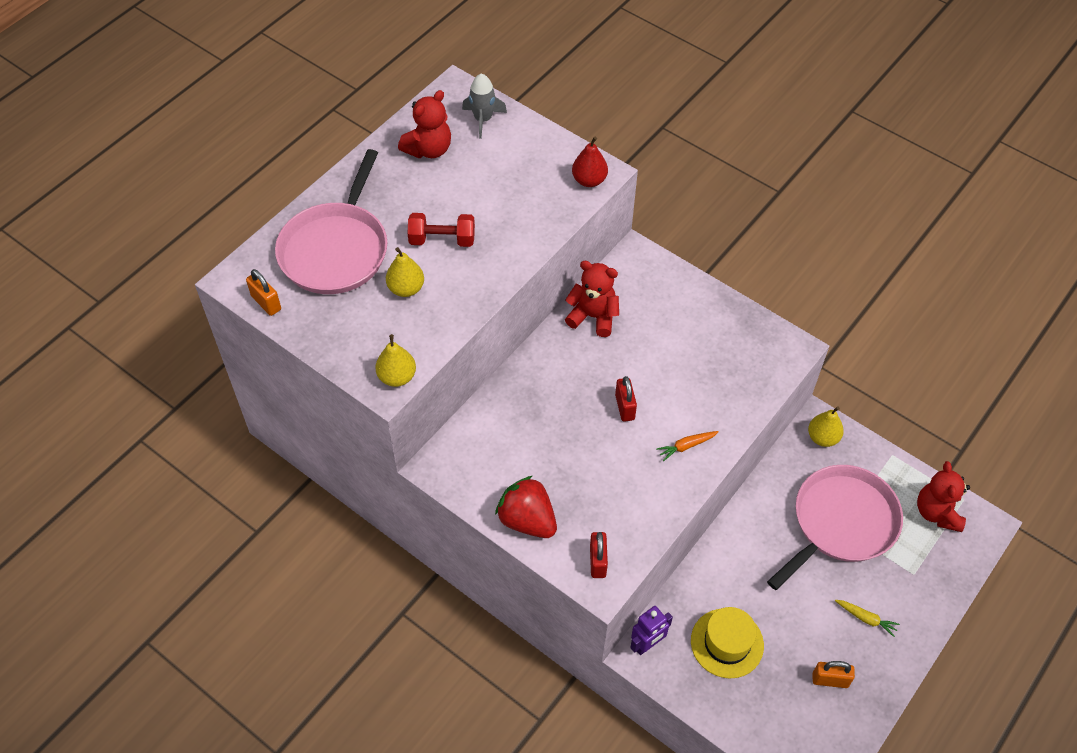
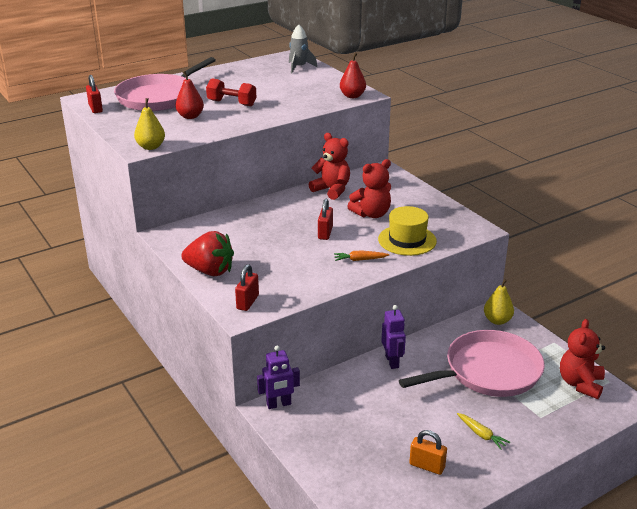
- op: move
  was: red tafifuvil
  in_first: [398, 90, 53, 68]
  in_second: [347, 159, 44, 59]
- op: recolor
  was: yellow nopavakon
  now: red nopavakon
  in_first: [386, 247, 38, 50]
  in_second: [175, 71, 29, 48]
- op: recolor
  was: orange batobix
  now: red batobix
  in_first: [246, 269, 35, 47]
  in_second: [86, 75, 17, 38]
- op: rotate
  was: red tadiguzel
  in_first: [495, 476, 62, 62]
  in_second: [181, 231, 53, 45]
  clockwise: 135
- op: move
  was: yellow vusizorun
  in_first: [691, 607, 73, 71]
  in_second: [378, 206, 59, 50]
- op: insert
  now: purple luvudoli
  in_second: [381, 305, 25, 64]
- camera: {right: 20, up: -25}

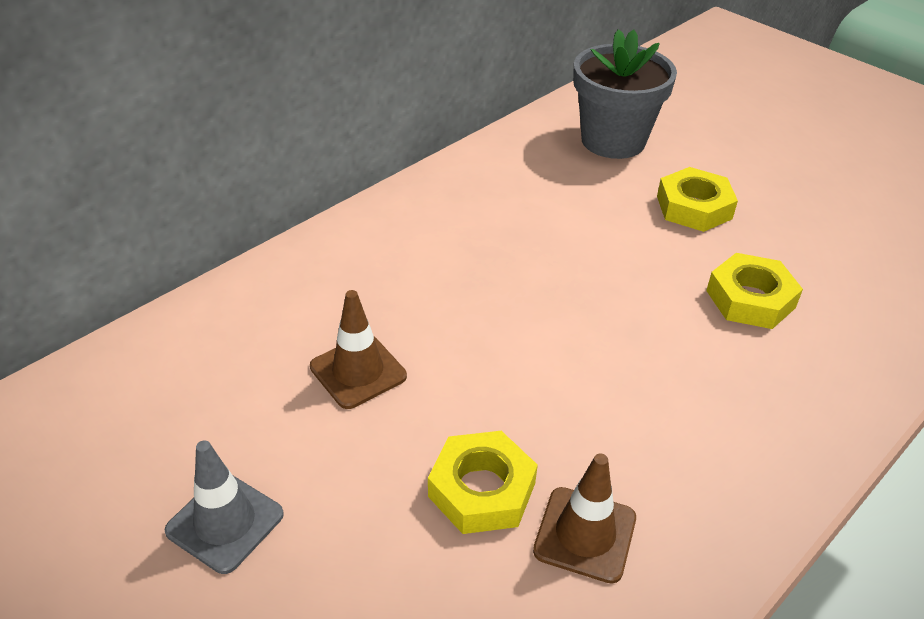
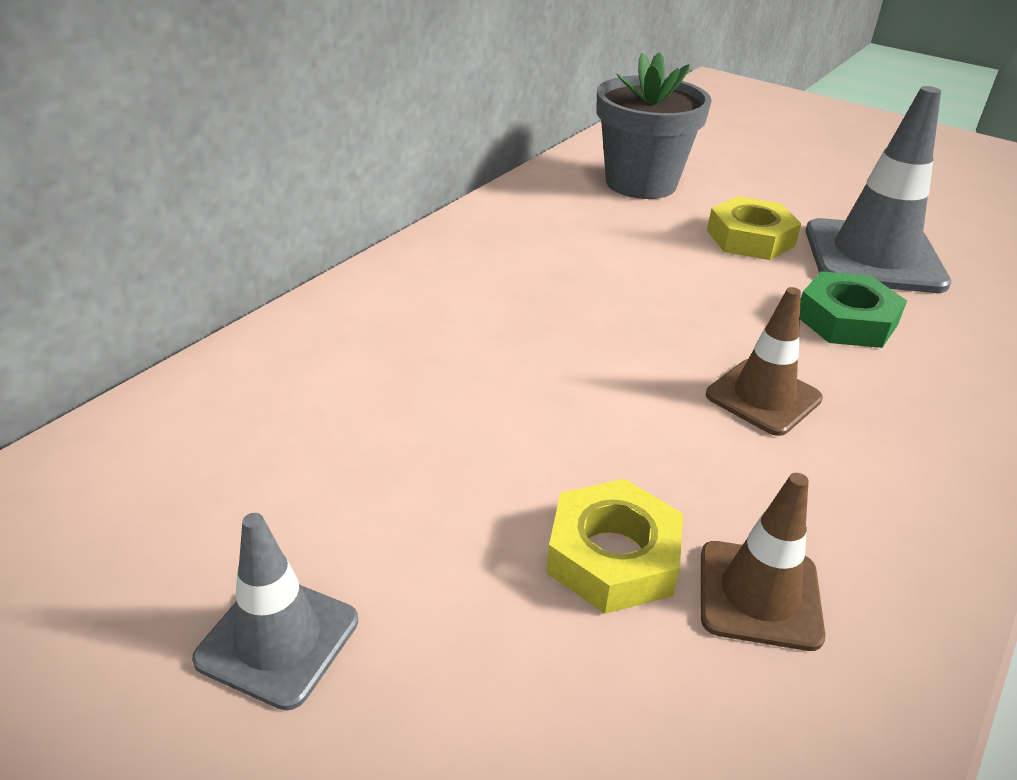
- op: recolor
  was: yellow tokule
  now: green tokule
  in_first: [706, 253, 97, 76]
  in_second: [800, 271, 107, 77]
- op: move
  was: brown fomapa
  in_first: [310, 290, 97, 119]
  in_second: [706, 287, 117, 149]
- op: insert
  now: grey fomapa
  in_second: [805, 86, 146, 207]
- camera: {right: -10, up: -5}

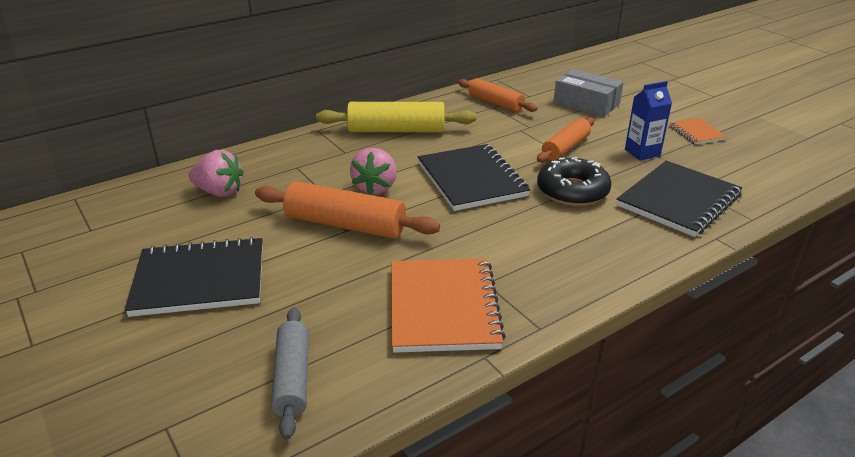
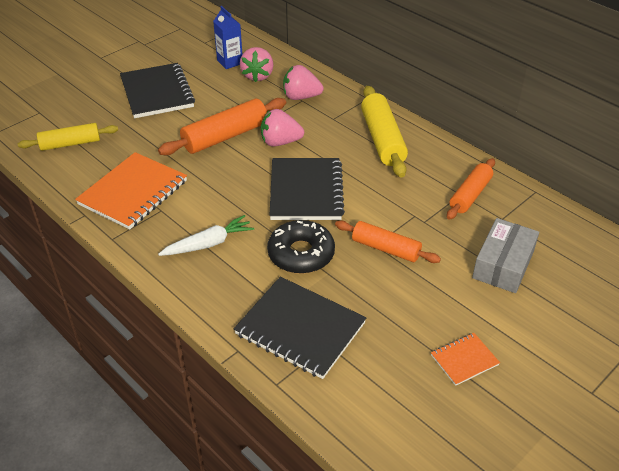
- op: move
  was: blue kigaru
  in_first: [625, 81, 47, 80]
  in_second: [213, 6, 29, 63]
- op: rotate
  was: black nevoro
  in_first: [418, 144, 112, 67]
  in_second: [269, 158, 76, 62]
  clockwise: -60
- op: rotate
  was: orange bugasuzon
  in_first: [255, 181, 185, 58]
  in_second: [158, 98, 128, 57]
  clockwise: 45
- op: rotate
  was: orange nevoro
  in_first: [391, 258, 115, 95]
  in_second: [75, 152, 112, 78]
  clockwise: -45
- op: recolor
  was: grey bugasuzon
  now: yellow bugasuzon
  in_first: [271, 307, 38, 133]
  in_second: [18, 123, 100, 28]
- op: insert
  now: pink tadiguzel
  in_second: [283, 65, 41, 35]
- op: insert
  now: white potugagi
  in_second: [158, 215, 96, 41]
- camera: {right: 80, up: 10}

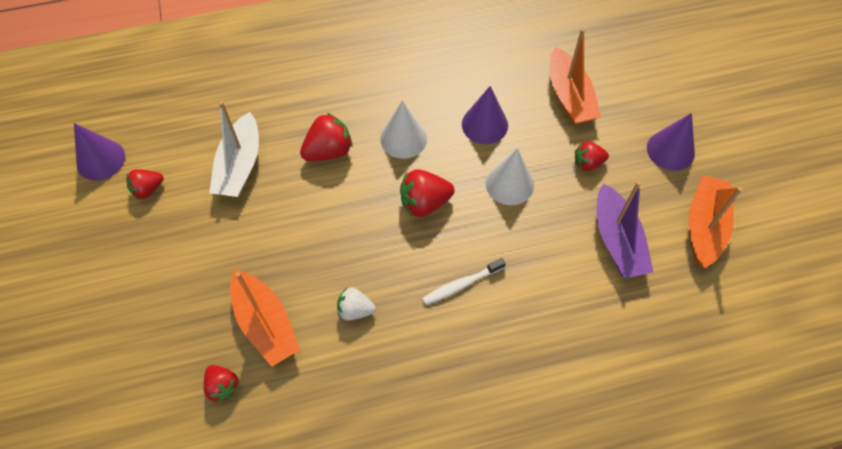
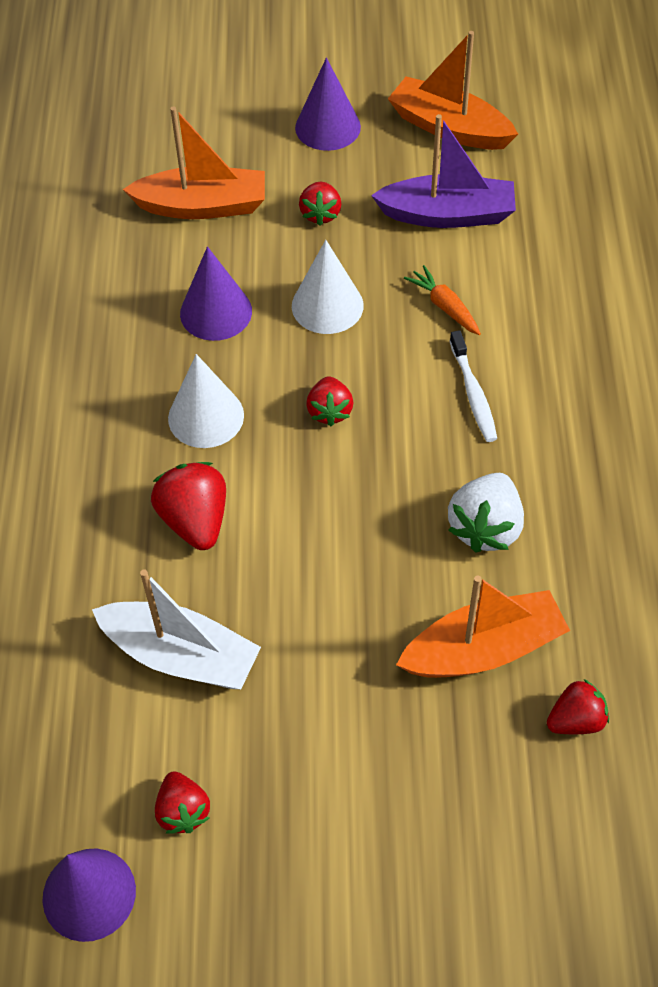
- op: resize
  was: red tadiguzel
  in_first: [400, 169, 54, 48]
  in_second: [306, 376, 47, 50]
  ratio: 0.65
- op: resize
  was: white tadiguzel
  in_first: [337, 288, 39, 33]
  in_second: [448, 473, 76, 80]
  ratio: 1.54
- op: insert
  now: orange potugagi
  in_second: [404, 265, 77, 70]
- camera: {right: -75, up: -5}

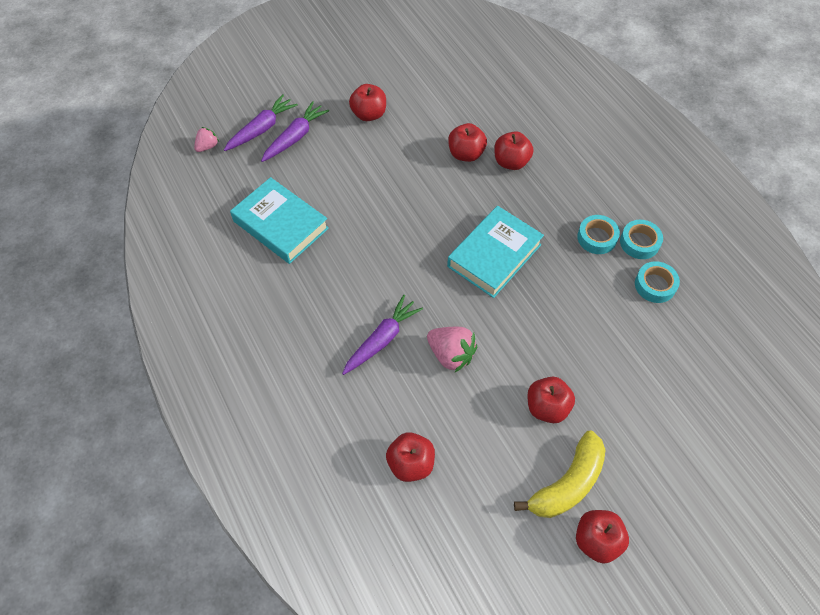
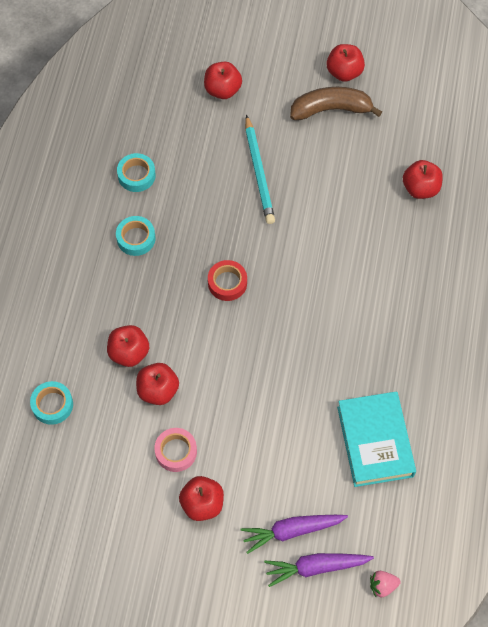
- op: replace
  was: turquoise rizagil
  now: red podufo
  in_first: [447, 206, 97, 92]
  in_second: [208, 260, 39, 41]
- op: move
  was: turquoise podufo
  in_first: [620, 220, 43, 39]
  in_second: [30, 381, 43, 44]
- op: delete
  was: purple potugagi
  in_first: [342, 295, 81, 80]
- op: delete
  was: pink tadiguzel
  in_first: [427, 327, 50, 45]
- op: move
  was: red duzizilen
  in_first: [528, 377, 47, 46]
  in_second: [204, 62, 38, 37]
- op: recolor
  was: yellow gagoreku
  now: brown gagoreku
  in_first: [514, 431, 92, 87]
  in_second: [290, 87, 92, 33]
- op: insert
  now: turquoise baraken
  in_second: [245, 115, 30, 109]
- op: insert
  now: pink podufo
  in_second: [154, 428, 43, 44]
- camera: {right: -140, up: 5}

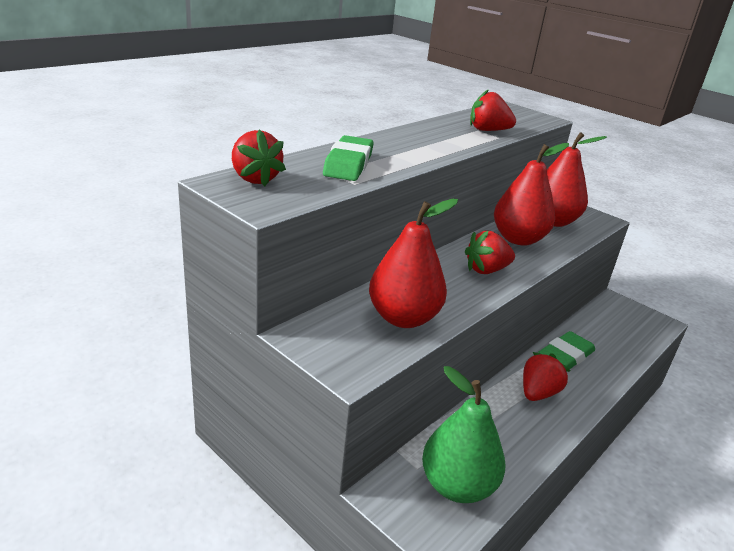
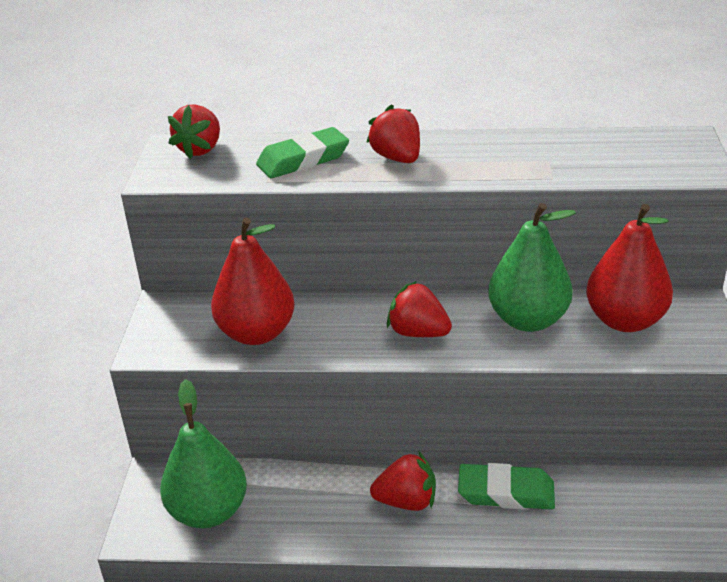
- op: move
  was: red tadiguzel
  in_first: [470, 89, 46, 42]
  in_second: [366, 104, 54, 59]
- op: recolor
  was: red nopavakon
  now: green nopavakon
  in_first: [494, 143, 75, 103]
  in_second: [488, 203, 88, 129]
- camera: {right: 55, up: 5}

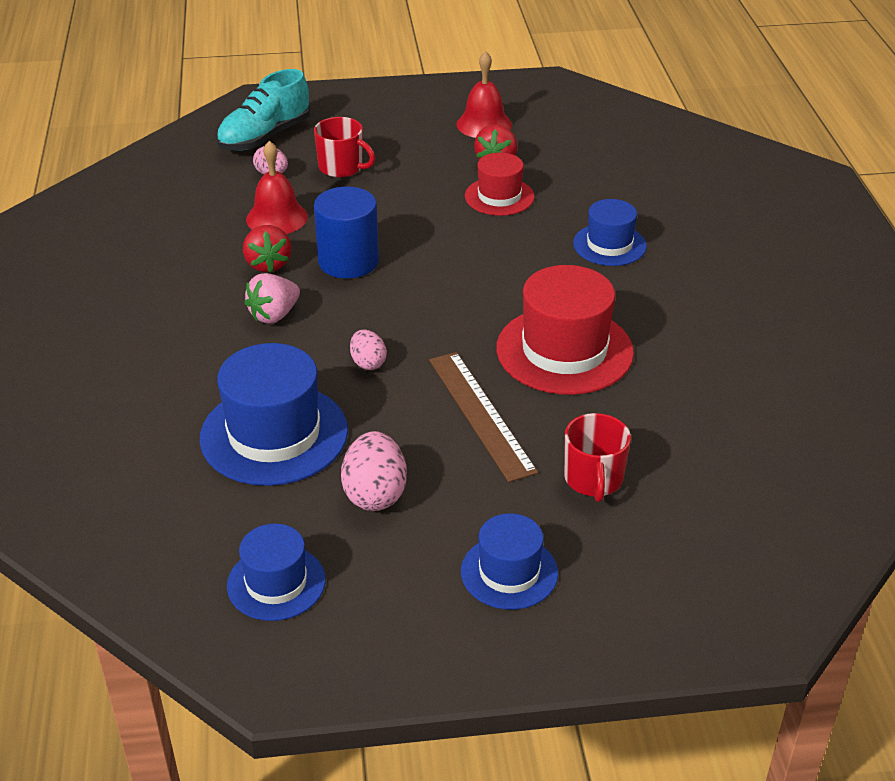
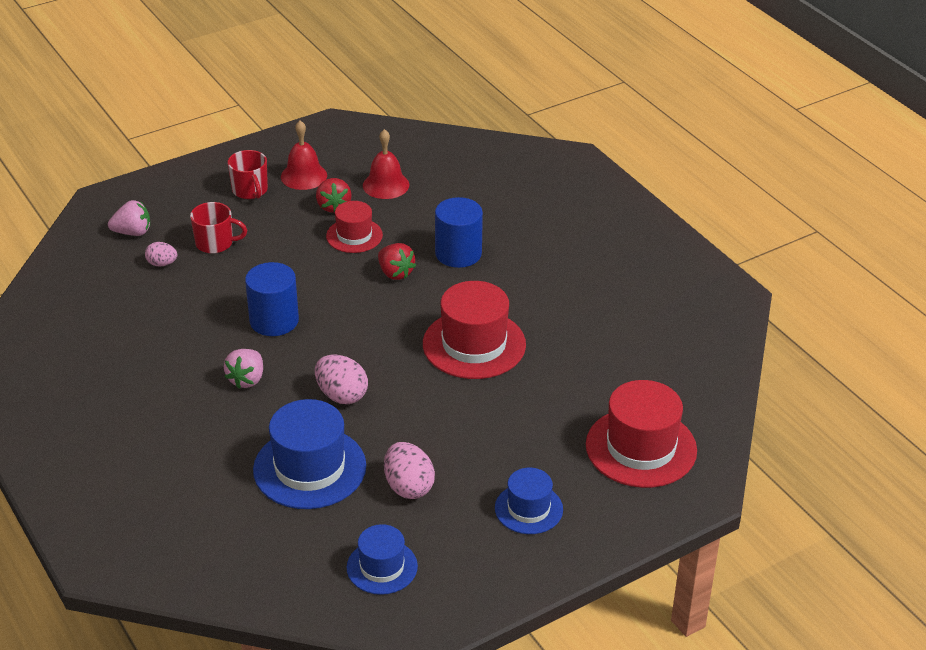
- op: replace
  was: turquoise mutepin
  now: pink tadiguzel
  in_first: [216, 69, 95, 82]
  in_second: [108, 200, 42, 36]
- op: move
  was: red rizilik
  in_first: [246, 141, 62, 93]
  in_second: [363, 129, 46, 70]
- op: replace
  was: blue vusizorun
  now: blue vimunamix
  in_first: [573, 199, 74, 67]
  in_second: [435, 197, 48, 71]
- op: move
  was: red tadiguzel
  in_first: [243, 225, 48, 48]
  in_second: [378, 243, 38, 37]
- op: resize
  was: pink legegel
  in_first: [350, 329, 37, 41]
  in_second: [315, 355, 53, 49]
  ratio: 1.66
- op: delete
  was: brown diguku
  in_first: [429, 352, 109, 130]
- op: move
  was: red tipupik
  in_first: [564, 413, 67, 89]
  in_second: [228, 150, 40, 49]
- op: insert
  now: red vusizorun
  in_second: [586, 380, 111, 108]
- camera: {right: -25, up: 0}

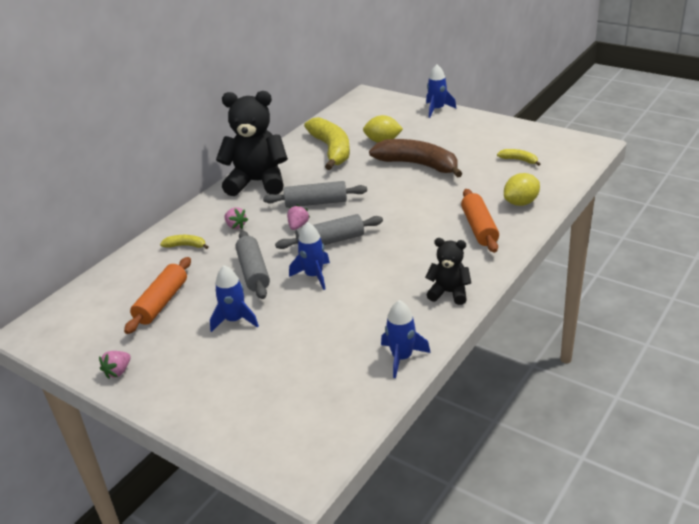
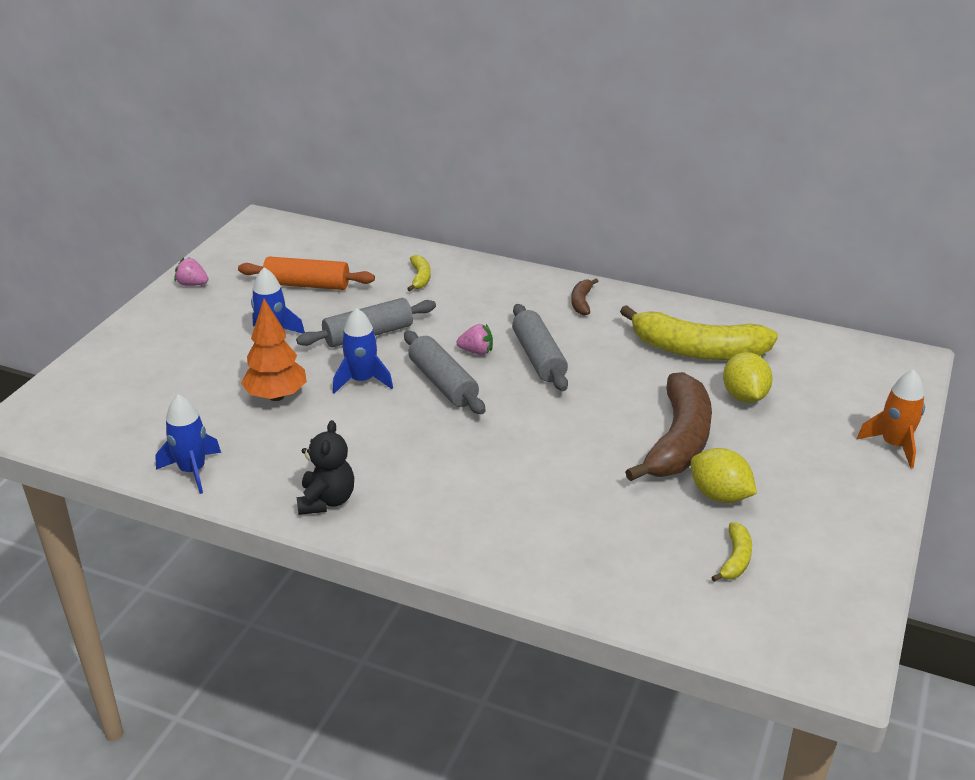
- op: recolor
  was: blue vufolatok
  now: orange vufolatok
  in_first: [426, 64, 30, 54]
  in_second: [857, 370, 68, 98]
- op: replace
  was: black tafifuvil
  now: brown gagoreku
  in_first: [216, 91, 72, 105]
  in_second: [571, 278, 27, 38]
- op: rotate
  was: yellow gagoreku
  in_first: [304, 117, 46, 53]
  in_second: [620, 305, 158, 55]
  clockwise: 45
- op: move
  was: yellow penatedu
  in_first: [504, 173, 36, 33]
  in_second: [691, 448, 66, 55]
- op: delete
  was: orange bugasuzon
  in_first: [461, 189, 38, 64]
- op: delete
  was: pink tadiguzel
  in_first: [224, 207, 24, 22]
- op: insert
  now: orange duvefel
  in_second: [241, 299, 66, 102]
- camera: {right: 75, up: 0}

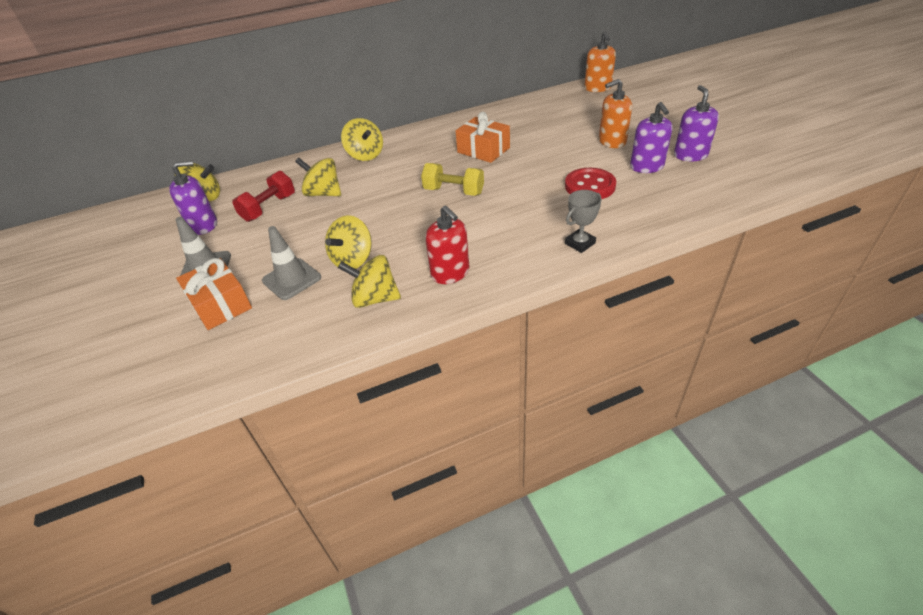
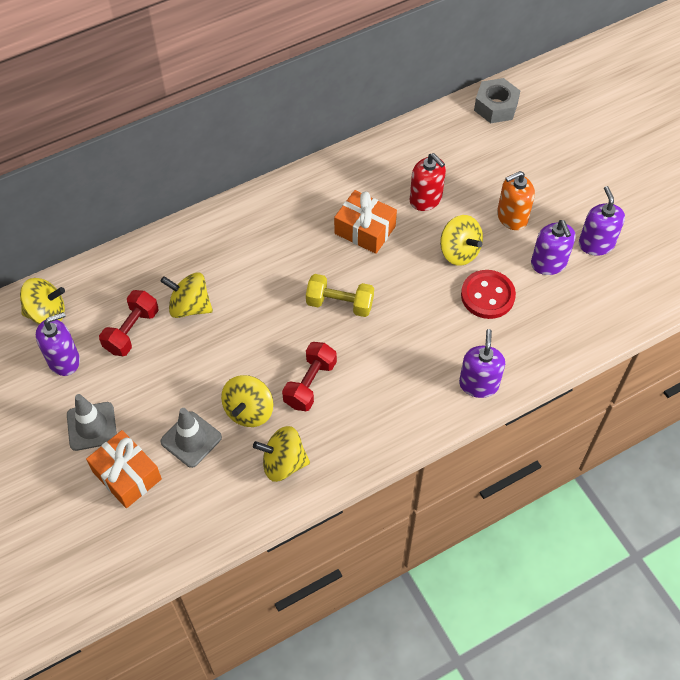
- op: replace
  was: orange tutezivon
  now: grey tokule
  in_first: [584, 32, 32, 60]
  in_second: [474, 78, 46, 45]
- op: move
  was: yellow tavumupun
  in_first: [341, 118, 42, 43]
  in_second: [440, 215, 43, 51]
- op: replace
  was: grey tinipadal
  now: purple tutezivon
  in_first: [565, 190, 37, 63]
  in_second: [459, 329, 46, 69]
- op: move
  was: red tutezivon
  in_first: [425, 205, 44, 79]
  in_second: [410, 153, 36, 58]
- op: insert
  now: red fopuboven
  in_second: [282, 342, 55, 69]
- camera: {right: -10, up: 15}

